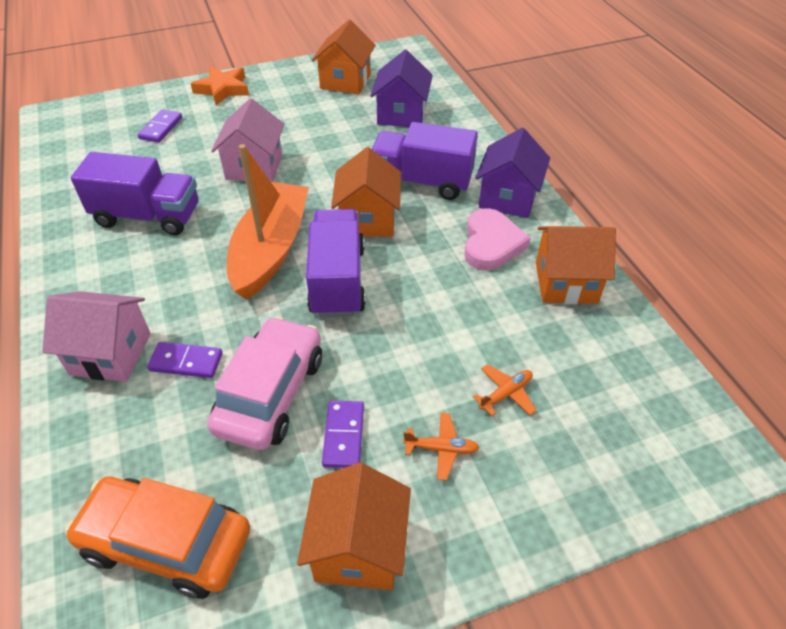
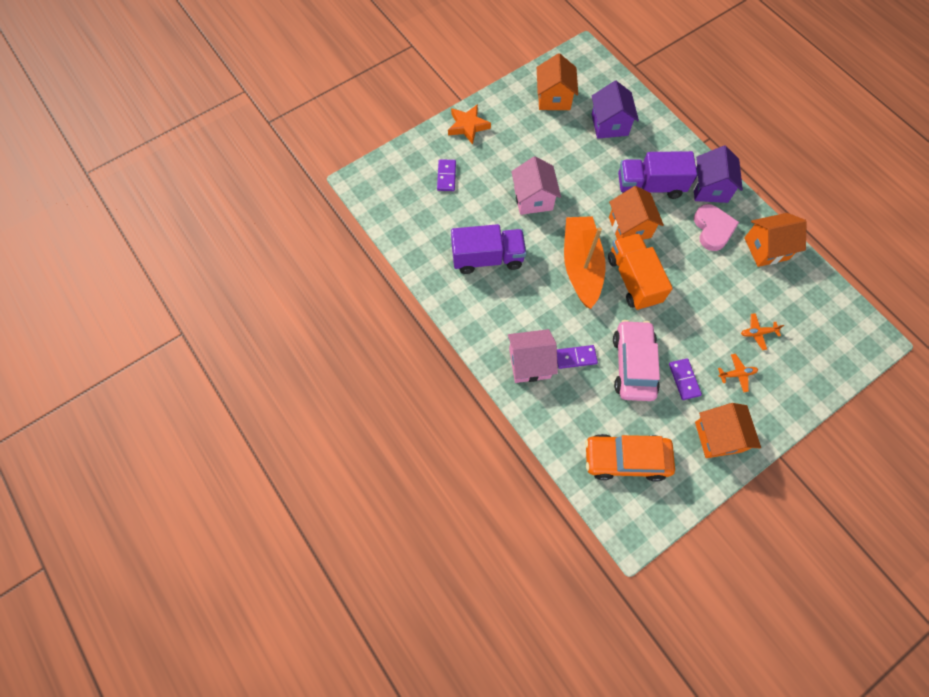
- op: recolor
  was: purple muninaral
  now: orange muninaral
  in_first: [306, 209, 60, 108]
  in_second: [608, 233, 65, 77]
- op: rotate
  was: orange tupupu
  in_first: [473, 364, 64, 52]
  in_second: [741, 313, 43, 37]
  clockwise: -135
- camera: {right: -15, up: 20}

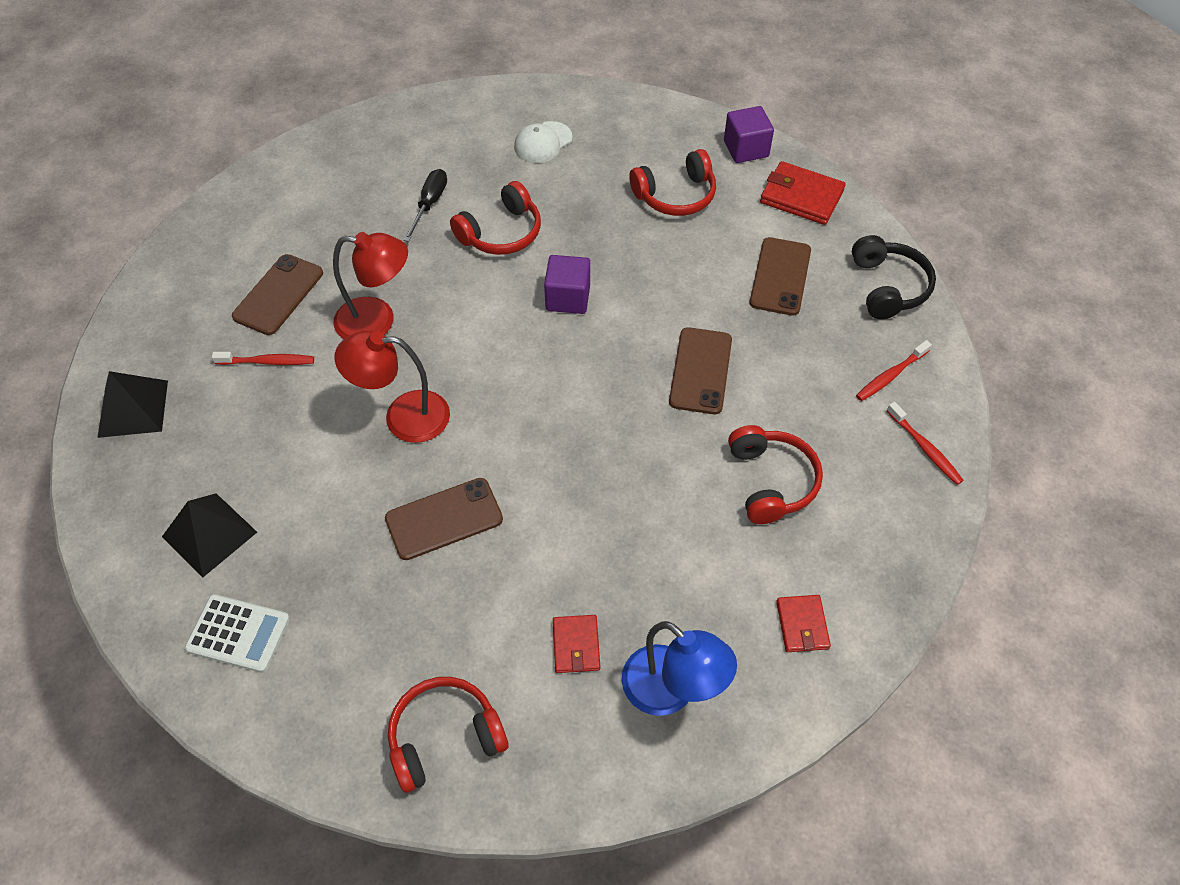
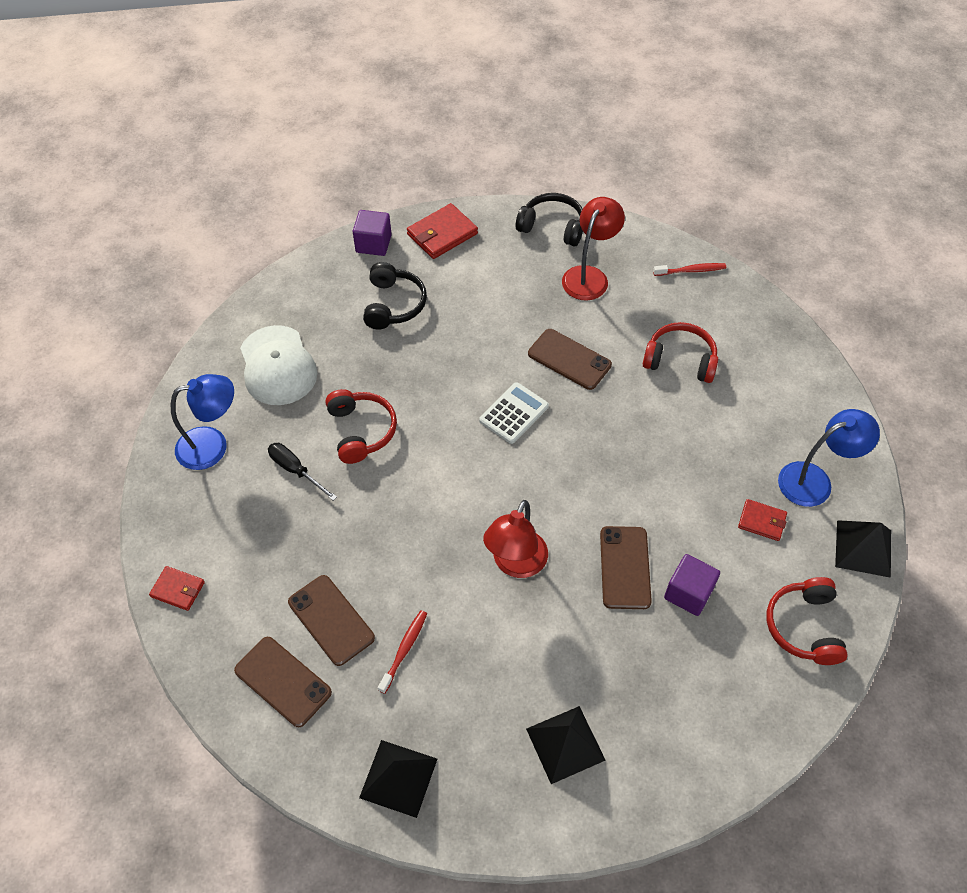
- op: resize
  was: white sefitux
  in_first: [514, 121, 59, 42]
  in_second: [240, 325, 77, 80]
  ratio: 1.69
- op: recolor
  was: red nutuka
  now: black nutuka
  in_first: [629, 149, 87, 67]
  in_second: [363, 262, 64, 68]
- op: move
  was: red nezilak
  in_first: [333, 232, 75, 107]
  in_second: [562, 197, 63, 104]
- op: move
  was: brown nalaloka
  in_first: [749, 237, 62, 79]
  in_second: [234, 637, 98, 90]
- op: move
  was: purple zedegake
  in_first: [544, 255, 46, 59]
  in_second: [664, 554, 56, 62]
- op: delete
  was: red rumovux
  in_first: [856, 340, 76, 61]
- op: move
  was: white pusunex
  in_first: [185, 594, 105, 79]
  in_second: [479, 382, 70, 62]
- op: move
  was: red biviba
  in_first: [776, 595, 55, 57]
  in_second: [149, 566, 56, 45]
- op: insert
  now: blue nezilak
  in_second: [171, 374, 63, 96]
- op: insert
  now: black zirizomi
  in_second: [835, 520, 56, 58]
- camera: {right: -65, up: 0}

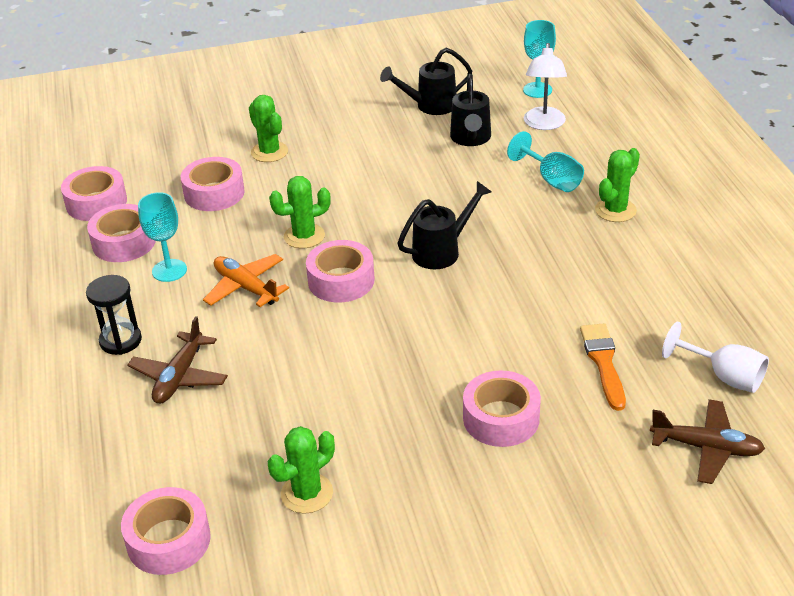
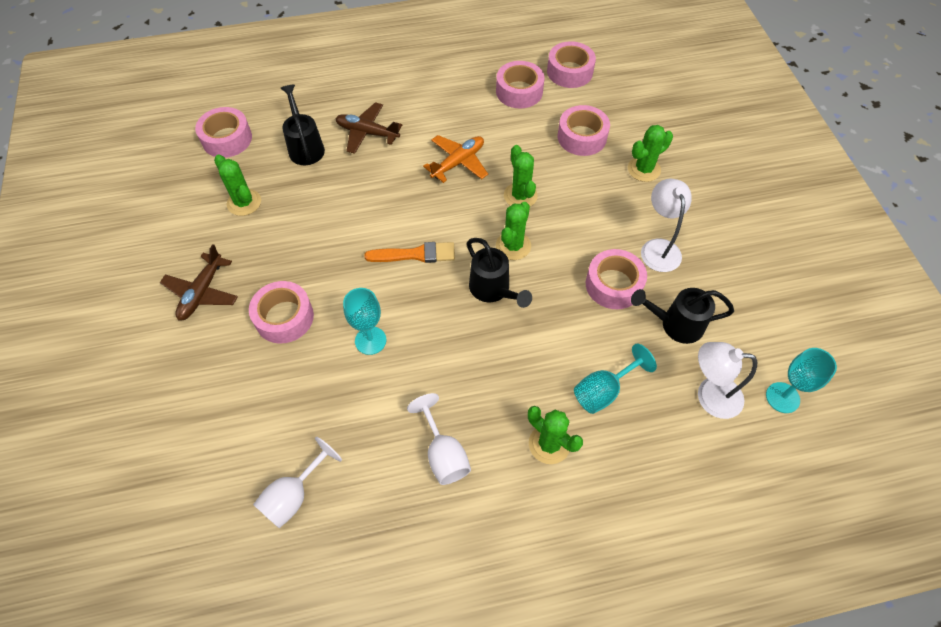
- op: move
  was: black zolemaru
  in_first: [380, 48, 92, 67]
  in_second: [281, 85, 44, 80]
- op: move
  was: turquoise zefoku
  in_first: [138, 192, 49, 90]
  in_second: [343, 288, 43, 67]
- op: move
  was: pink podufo
  in_first: [306, 240, 69, 62]
  in_second: [586, 249, 61, 60]
- op: delete
  was: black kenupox
  in_first: [86, 275, 56, 80]
- op: move
  was: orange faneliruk
  in_first: [580, 323, 46, 88]
  in_second: [364, 242, 91, 21]
- op: move
  was: brown tupupu
  in_first: [650, 399, 115, 85]
  in_second: [160, 244, 78, 77]
- op: insert
  now: white nezilak
  in_second: [641, 179, 50, 93]
- op: insert
  now: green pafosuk
  in_second: [496, 202, 35, 58]
- op: insert
  now: white zefoku
  in_second: [407, 393, 64, 92]
- camera: {right: 90, up: 20}

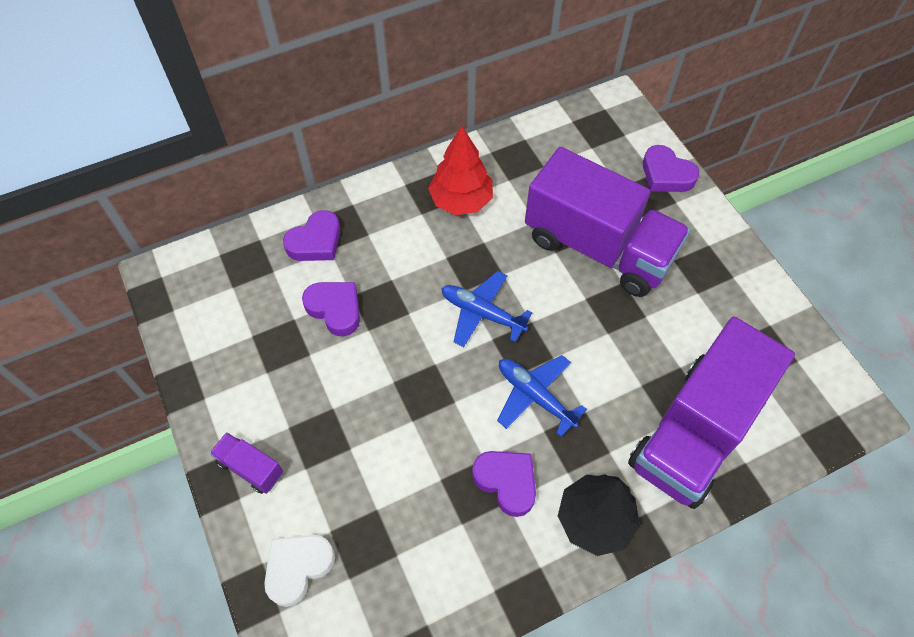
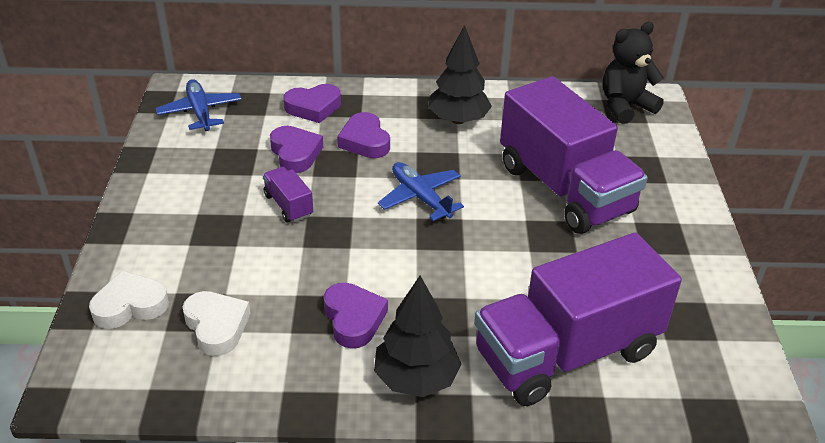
- op: recolor
  was: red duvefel
  now: black duvefel
  in_first: [428, 126, 65, 89]
  in_second: [428, 25, 64, 99]
- op: move
  was: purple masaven
  in_first: [643, 145, 56, 47]
  in_second: [337, 112, 53, 46]
- op: move
  was: blue tupupu
  in_first: [497, 355, 90, 82]
  in_second: [156, 79, 86, 52]
- op: move
  was: purple muninaral
  in_first: [210, 432, 73, 62]
  in_second: [263, 167, 50, 56]
- op: insert
  now: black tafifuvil
  in_second: [602, 22, 62, 102]
- op: insert
  now: white masaven
  in_second: [183, 291, 68, 65]
- camera: {right: 25, up: -20}

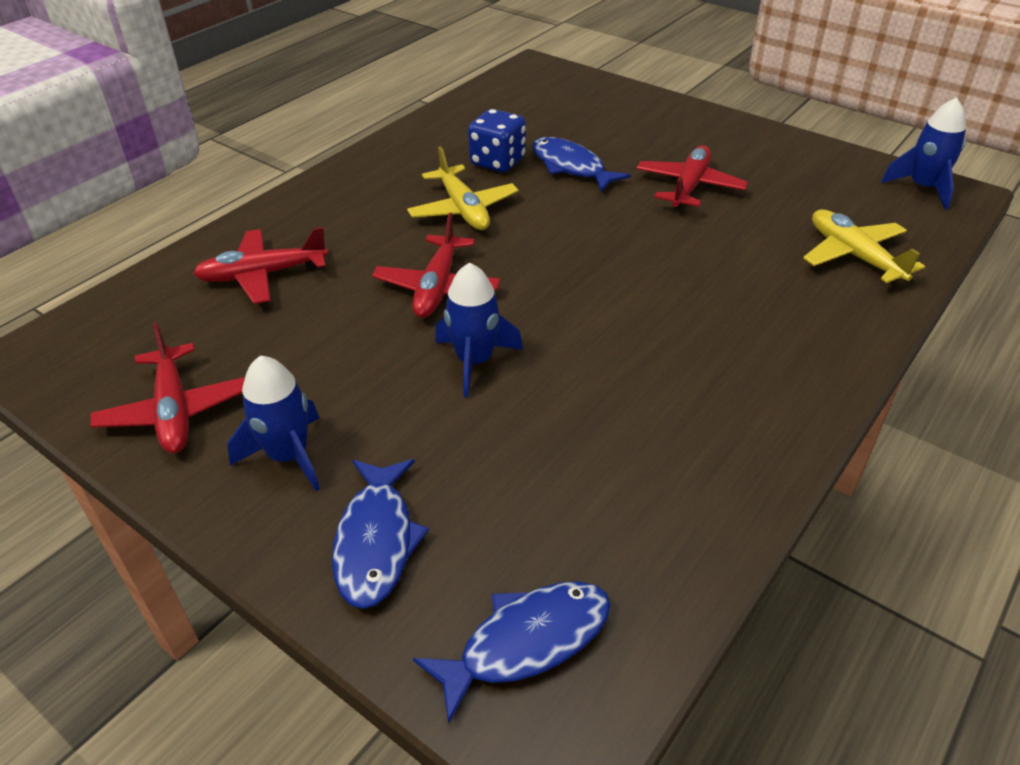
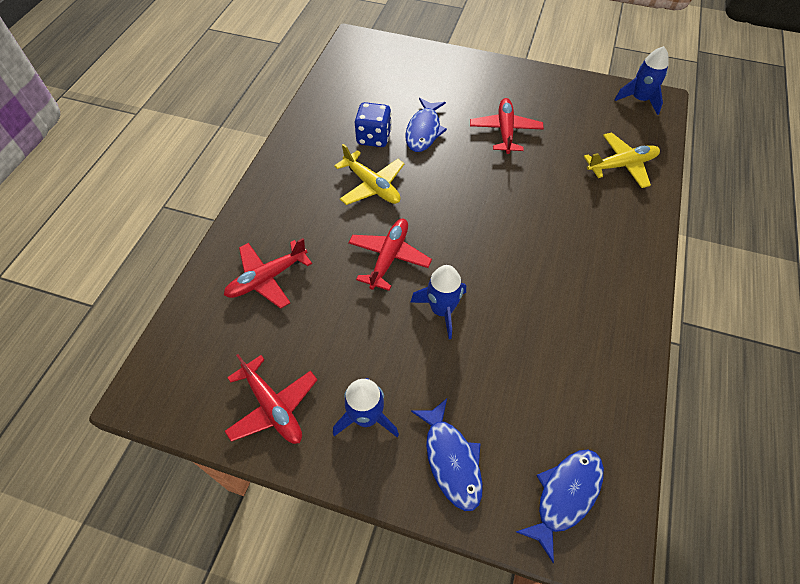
- op: rotate
  was: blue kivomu
  in_first: [532, 137, 99, 55]
  in_second: [406, 98, 41, 54]
  clockwise: -105
- op: rotate
  was: yellow tupupu
  in_first: [803, 209, 122, 74]
  in_second: [584, 132, 76, 56]
  clockwise: 120
- op: rotate
  was: red tupupu
  in_first: [372, 213, 129, 105]
  in_second: [348, 219, 84, 72]
  clockwise: -150
- camera: {right: -20, up: 15}

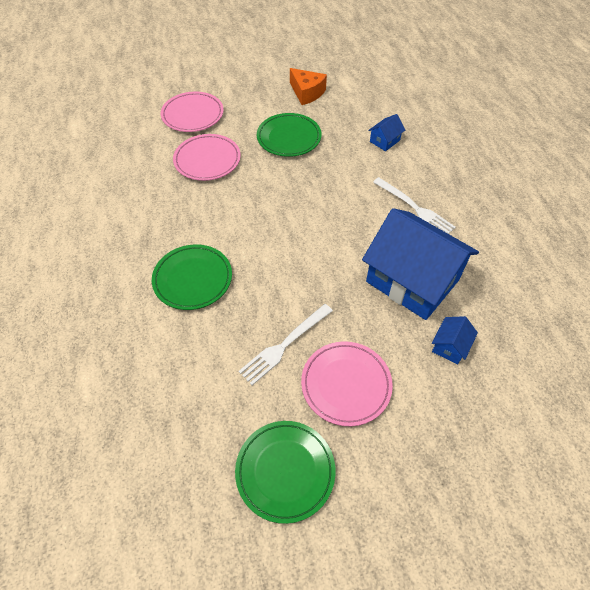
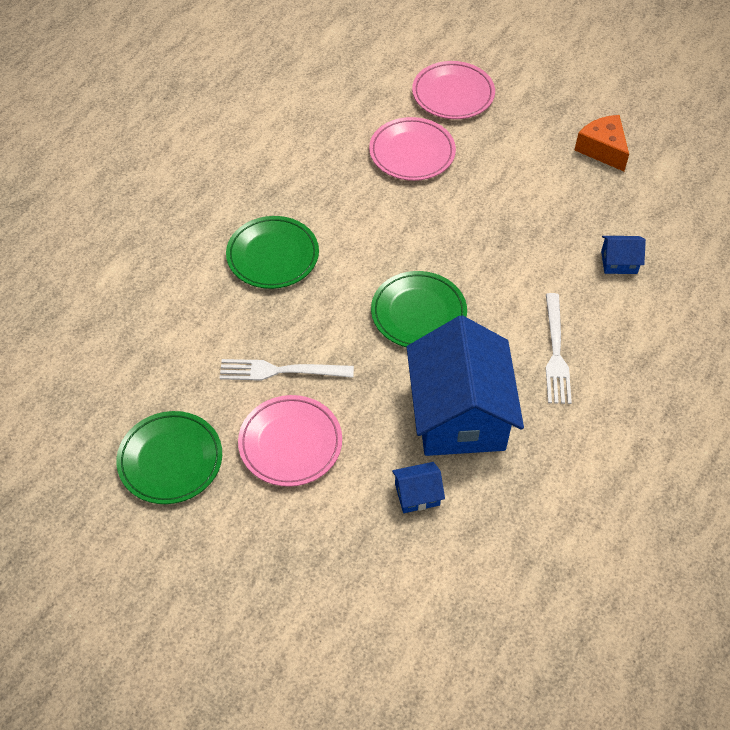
- op: rotate
  was: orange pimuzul
  in_first: [290, 68, 37, 37]
  in_second: [575, 115, 54, 56]
  clockwise: 150
- op: move
  was: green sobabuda
  in_first: [257, 113, 65, 44]
  in_second: [371, 271, 96, 76]
- camera: {right: 45, up: 0}

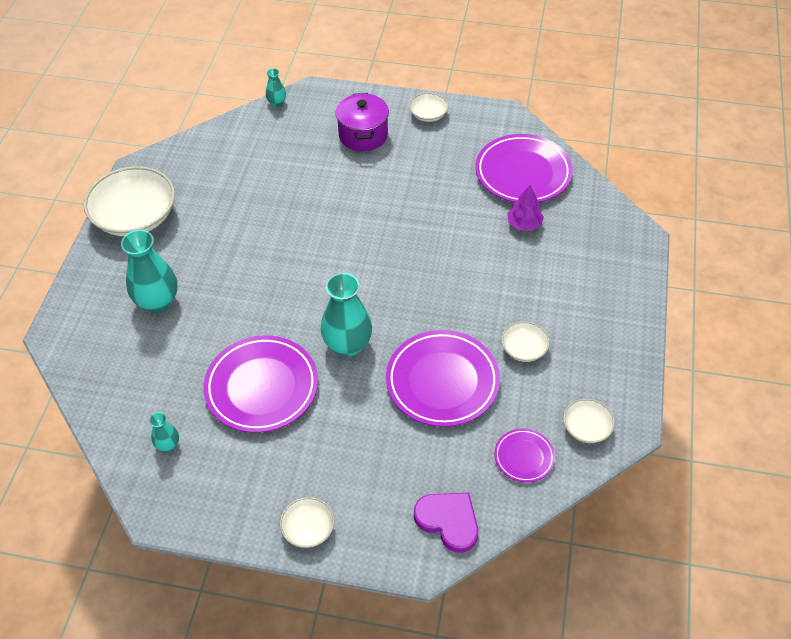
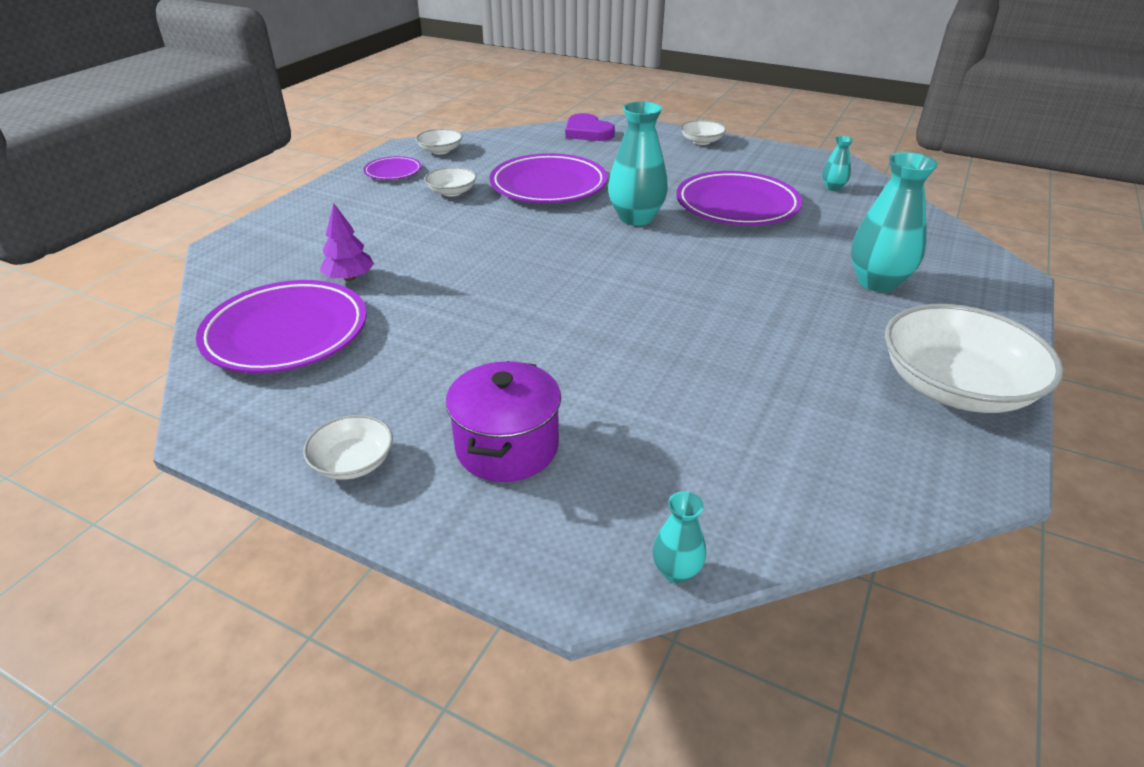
- op: move
  was: purple sobabuda
  in_first: [494, 428, 61, 55]
  in_second: [363, 156, 58, 24]
- camera: {right: -165, up: -15}

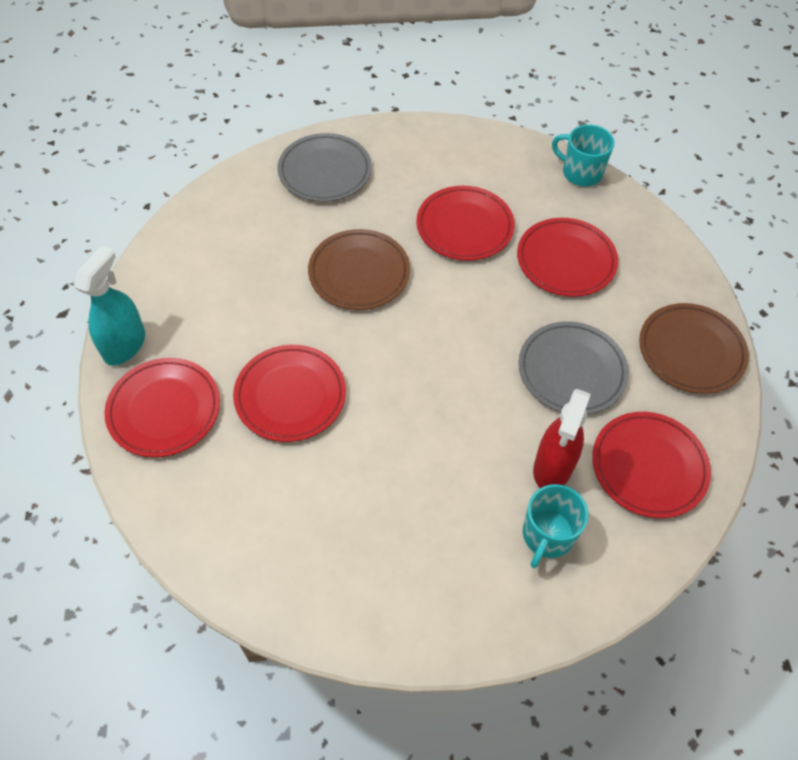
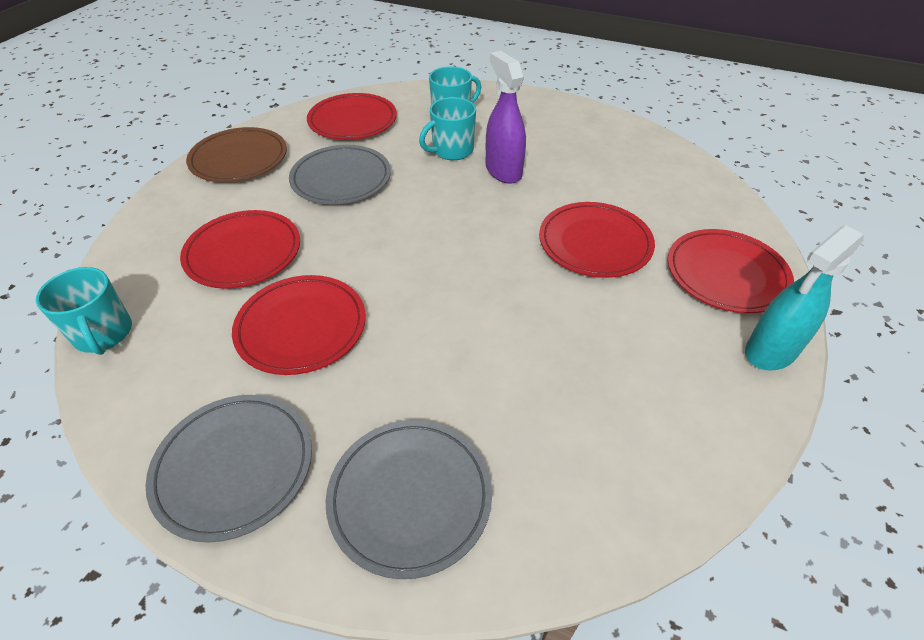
- op: delete
  was: brown sobabuda
  in_first: [308, 229, 102, 81]
- op: delete
  was: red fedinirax
  in_first: [533, 389, 58, 99]
- op: insert
  now: purple fedinirax
  in_second: [486, 51, 40, 133]
- op: insert
  now: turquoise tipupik
  in_second: [419, 97, 57, 63]
- op: insert
  now: grey sobabuda
  in_second: [146, 395, 166, 148]
- camera: {right: -150, up: -10}

